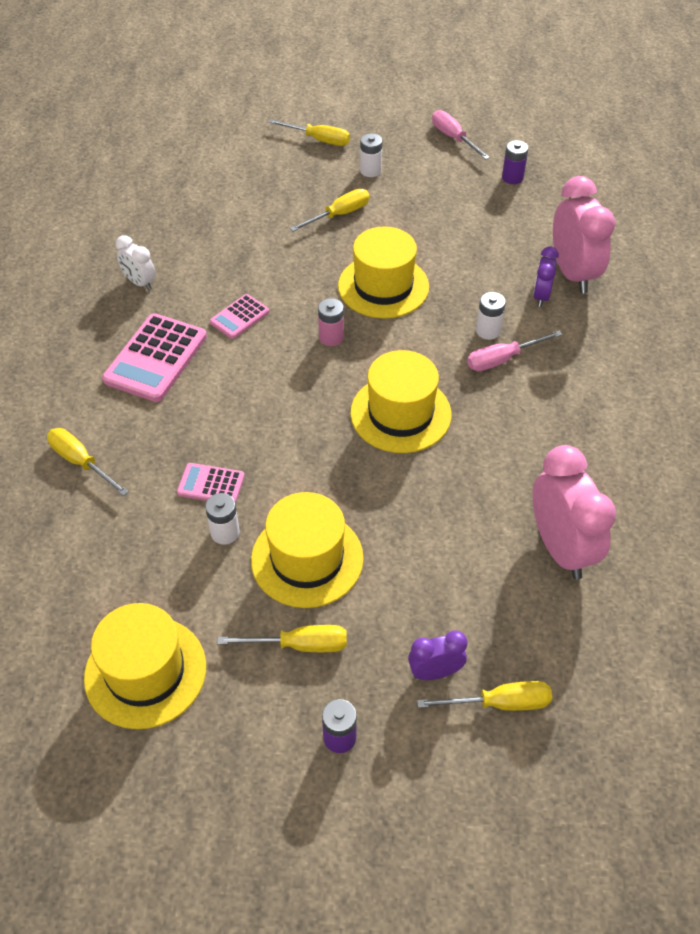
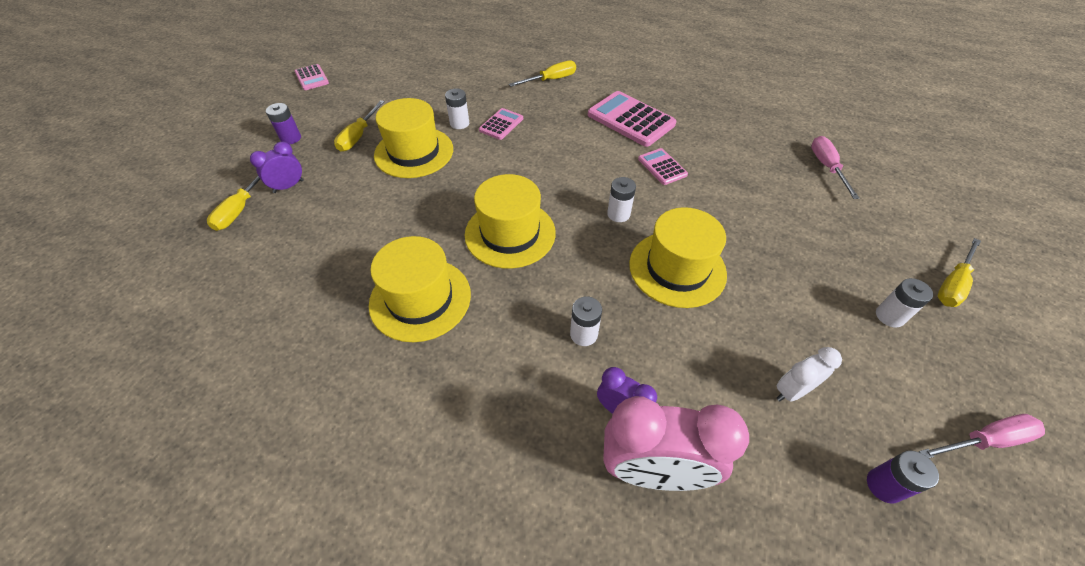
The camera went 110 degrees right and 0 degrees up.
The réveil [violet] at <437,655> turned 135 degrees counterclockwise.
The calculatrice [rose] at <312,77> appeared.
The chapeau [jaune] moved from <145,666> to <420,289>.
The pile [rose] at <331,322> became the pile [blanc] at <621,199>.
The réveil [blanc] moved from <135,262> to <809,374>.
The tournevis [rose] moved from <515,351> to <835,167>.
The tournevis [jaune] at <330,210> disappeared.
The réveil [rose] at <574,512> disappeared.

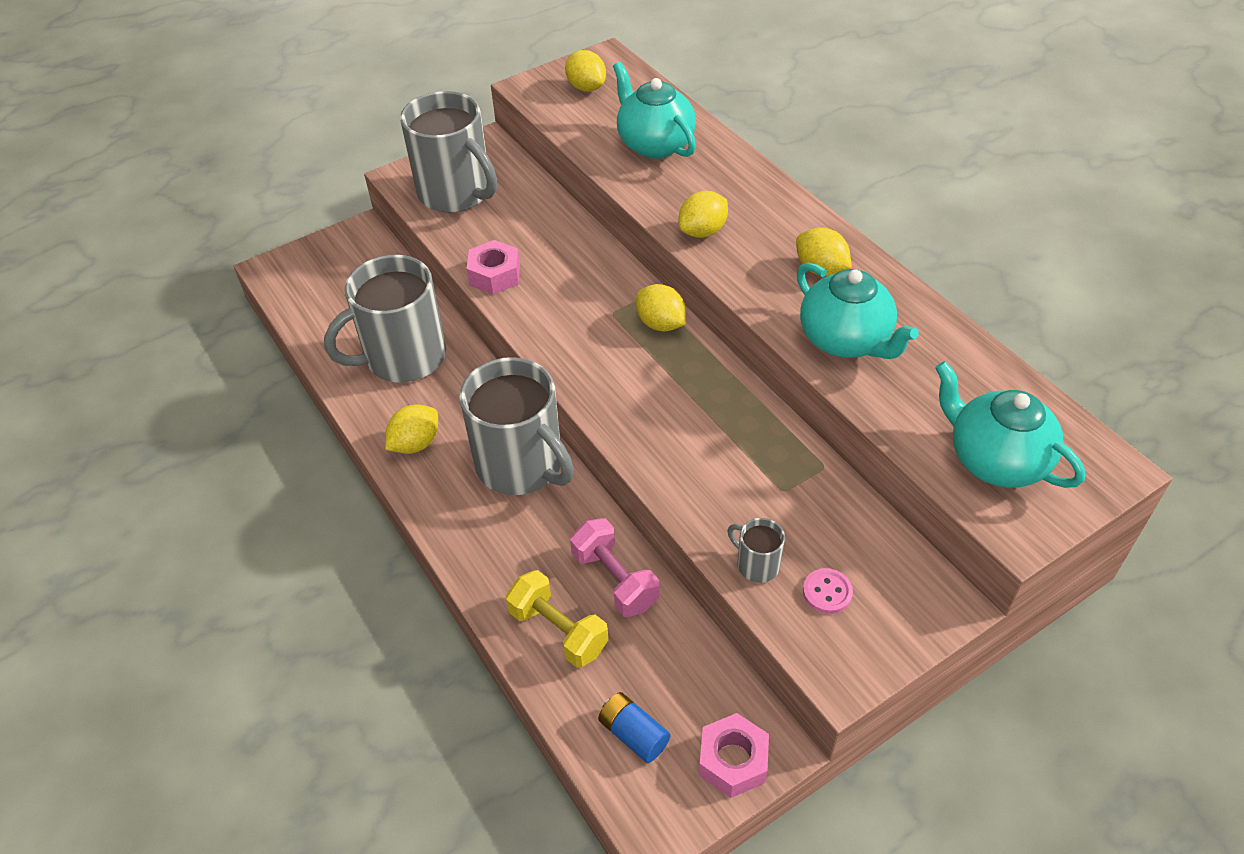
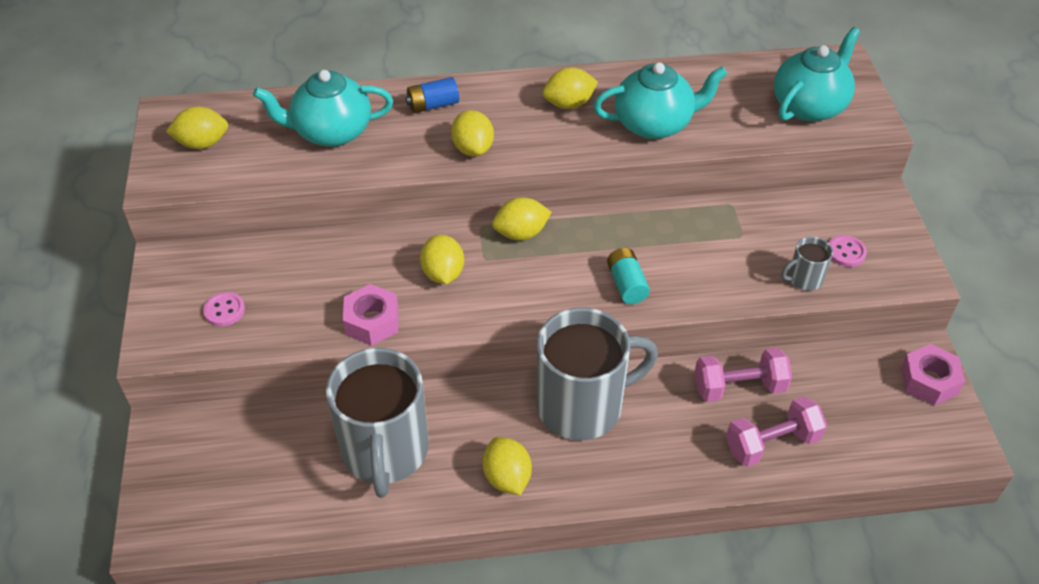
The camera went 65 degrees left and 0 degrees up.
The tasse [gris] at <448,152> was replaced by the bouton [rose] at <224,309>.
The pile [bleu] moved from <634,727> to <432,95>.
The citron [jaune] at <442,259> appeared.
The pile [turquoise] at <628,276> appeared.
The haltère [jaune] at <557,619> became the haltère [rose] at <776,431>.
The théière [turquoise] at <1010,424> turned 150 degrees clockwise.

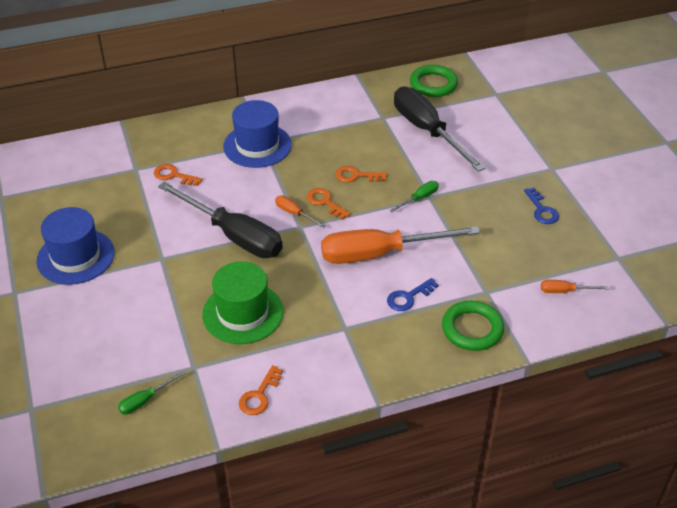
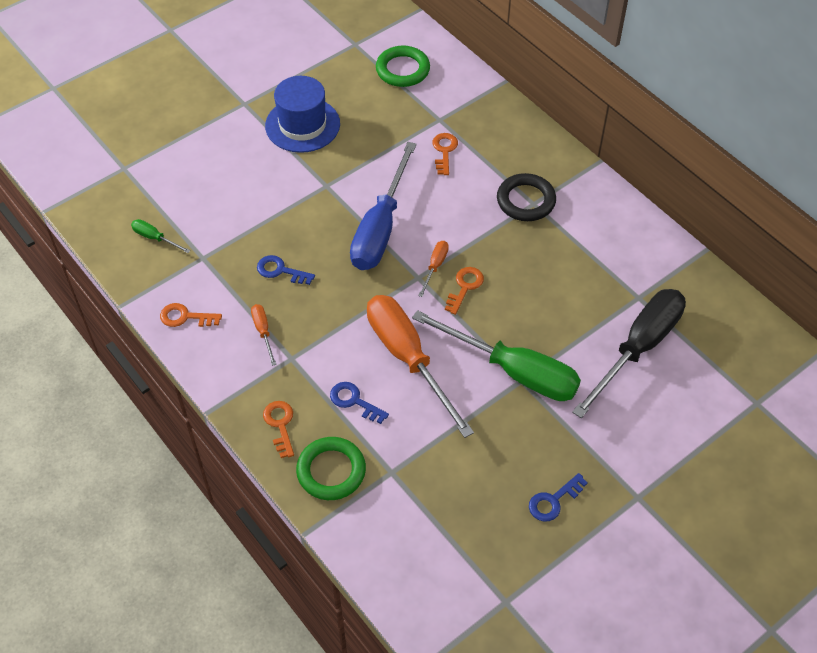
The camera went 70 degrees right and 10 degrees up.
The tournevis [orange] moved from <575,286> to <263,335>.
The chapeau [vert] at <242,302> was replaced by the clé [bleu] at <286,270>.
The clé [orange] moved from <361,174> to <278,429>.
The tournevis [noir] at <220,220> became the tournevis [bleu] at <383,206>.
The anneau [vert] moved from <434,81> to <403,66>.
The tournevis [vert] at <414,196> changed to 2.41 times the size.
The chapeau [bleu] at <257,134> was replaced by the anneau [noir] at <526,197>.

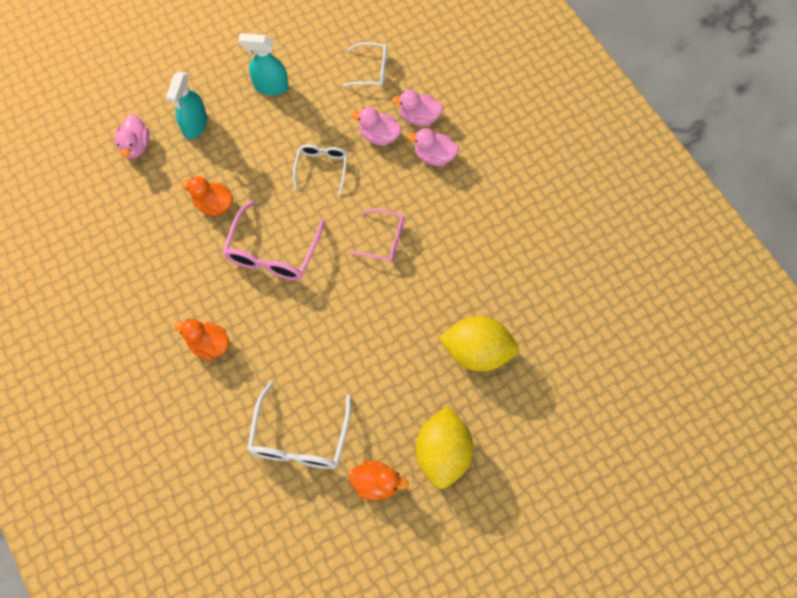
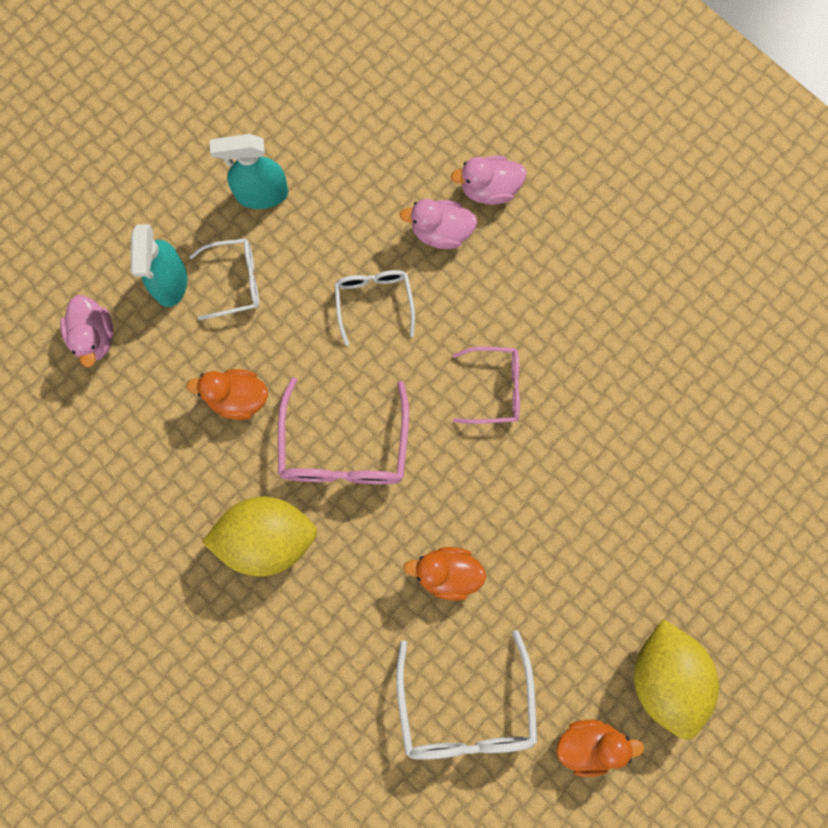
The camera went 15 degrees left and 10 degrees up.
The lunettes [blanc] moved from <364,64> to <224,279>.
The citron [jaune] moved from <479,344> to <259,536>.
The canard [orange] moved from <202,339> to <444,574>.
The canard [rose] at <433,147> disappeared.

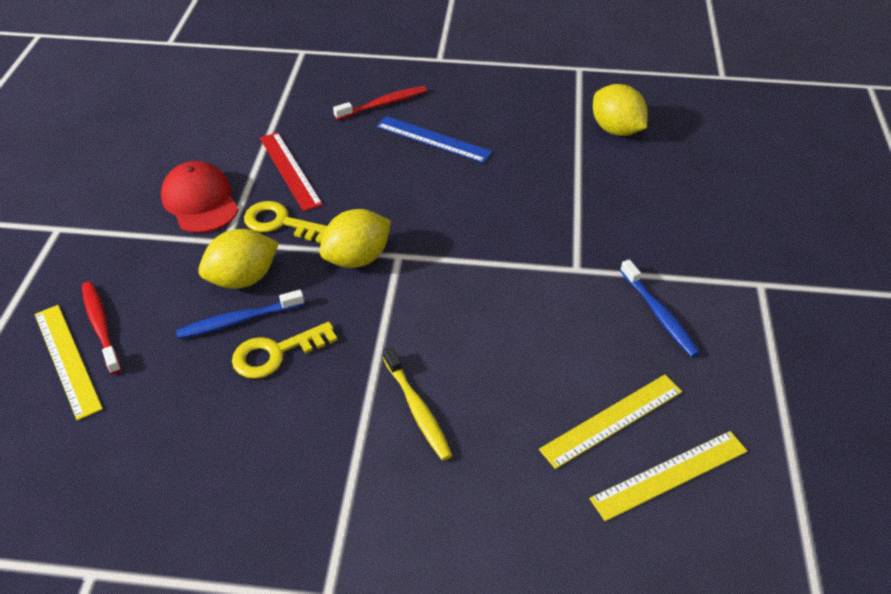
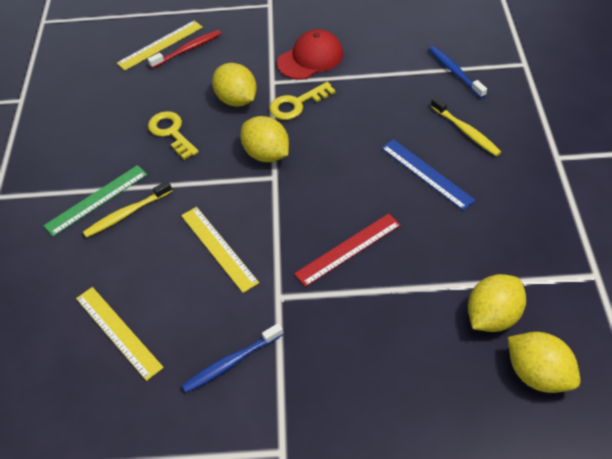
The camera went 85 degrees right and 5 degrees up.
The règle [vert] at <95,200> appeared.
The règle [jaune] moved from <668,476> to <220,250>.
The clé [jaune] at <285,222> turned 135 degrees counterclockwise.
The règle [rouge] moved from <291,171> to <347,250>.
The règle [bleu] at <434,139> turned 60 degrees counterclockwise.
The brosse à dents [bleu] moved from <240,314> to <458,72>.
The brosse à dents [rouge] at <380,103> became the brosse à dents [jaune] at <466,126>.
The citron [jaune] at <544,362> appeared.

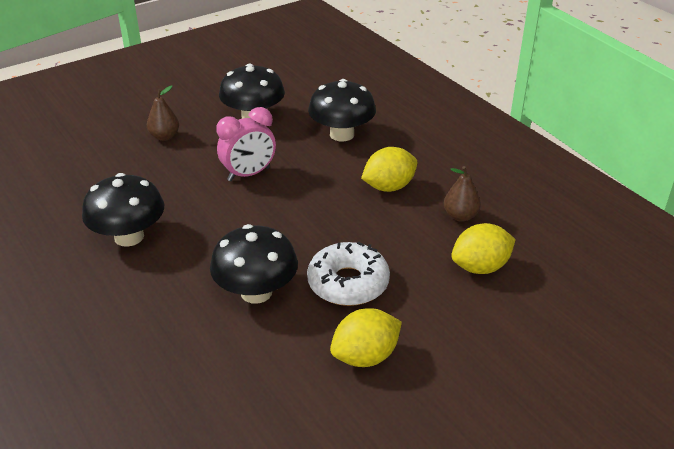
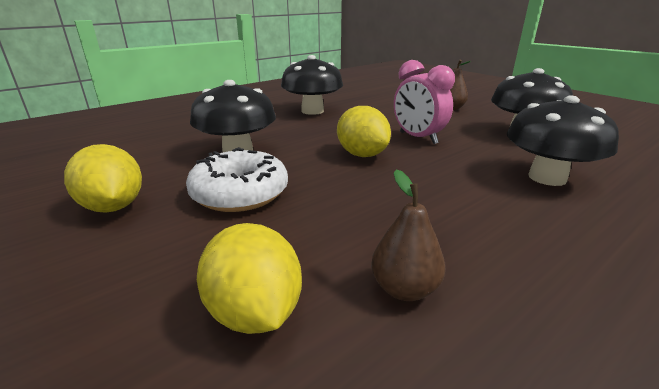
The camera went 85 degrees right and 10 degrees down.
The citron [jaune] moved from <389,169> to <364,131>.

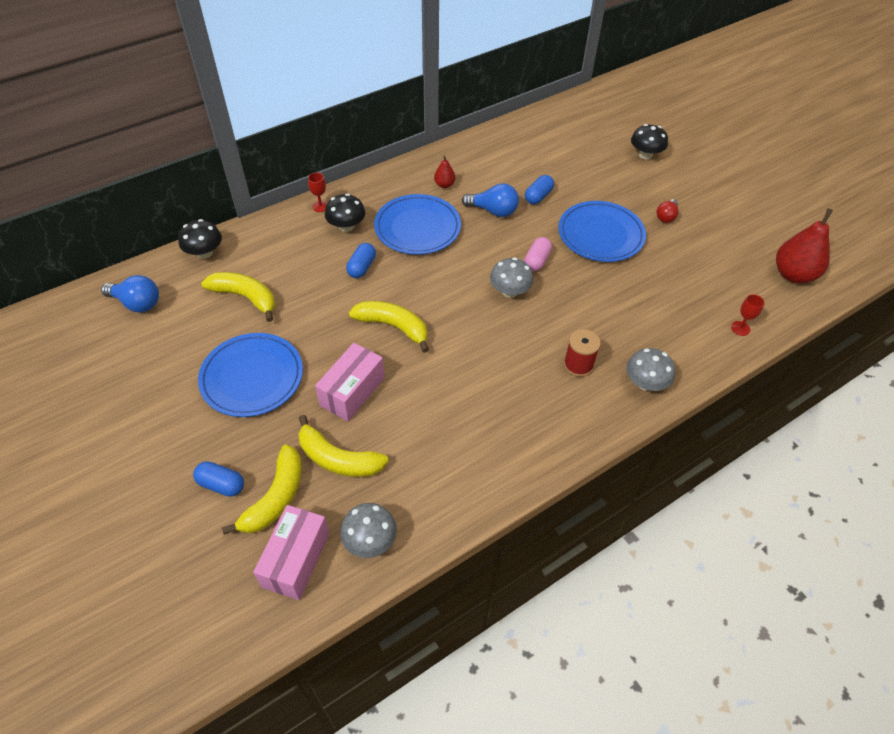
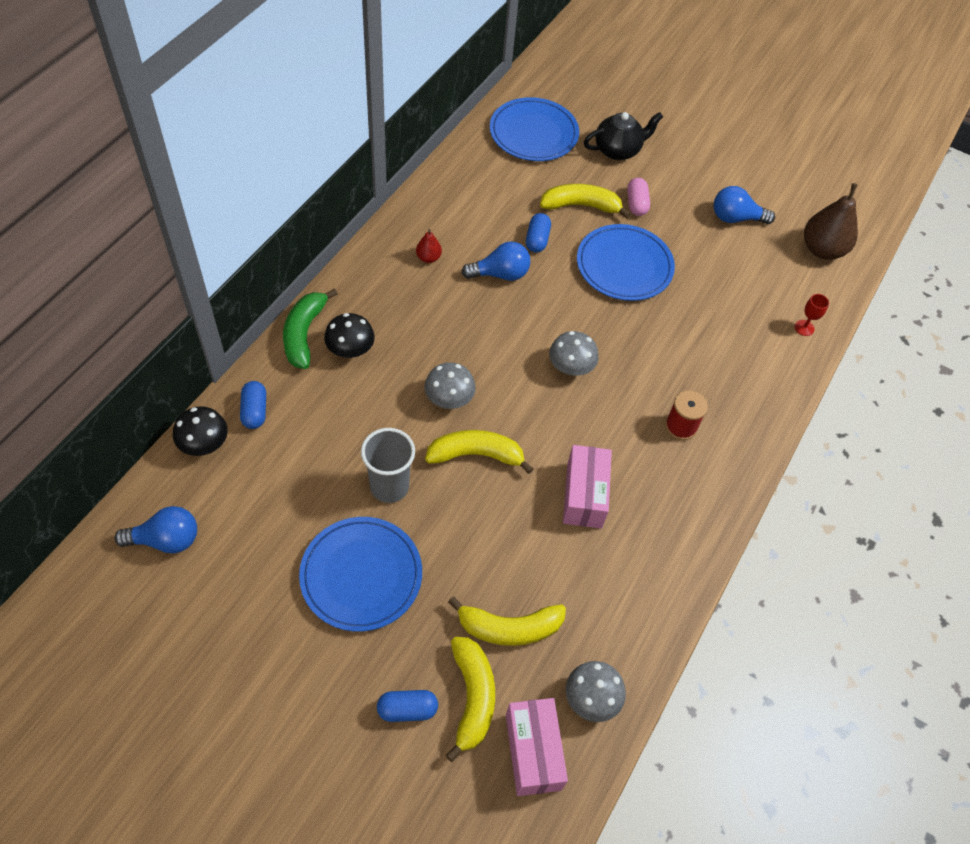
The camera went 30 degrees left and 5 degrees up.
The gélule [bleu] moved from <361,260> to <253,405>.
The verre à pied [rouge] at <317,192> was replaced by the banane [vert] at <310,328>.
The gobelet [gris] at <388,465> appeared.
The champignon [gris] moved from <650,369> to <450,385>.
The assiette [bleu] moved from <417,224> to <534,129>.
The banane [jaune] moved from <238,297> to <585,201>.
The boîte [rose] moved from <349,382> to <587,487>.
The champignon [noir] at <649,141> was replaced by the théière [noir] at <623,136>.
The gélule [rose] moved from <538,254> to <638,197>.
The ampoule [bleu] at <744,205> appeared.
The poire [rouge] at <804,246> became the poire [marron] at <831,221>.
The ampoule [rouge] at <667,211> disappeared.

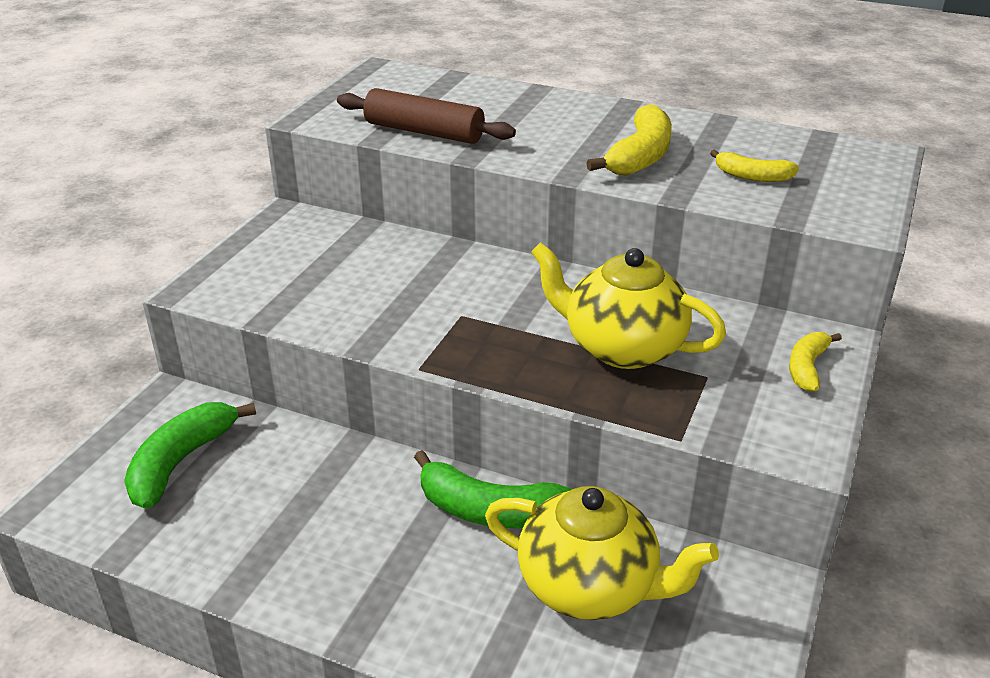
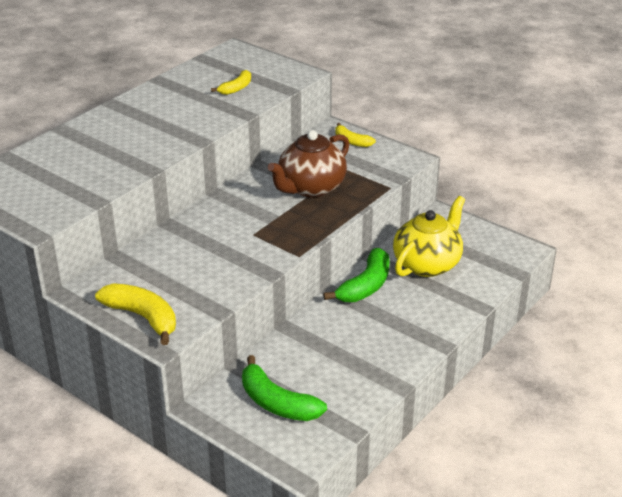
The camera went 75 degrees left and 0 degrees up.
The banane [jaune] moved from <629,140> to <135,314>.
The théière [jaune] at <628,305> became the théière [marron] at <309,163>.
The rouleau à pâtisserie [marron] at <426,116> disappeared.

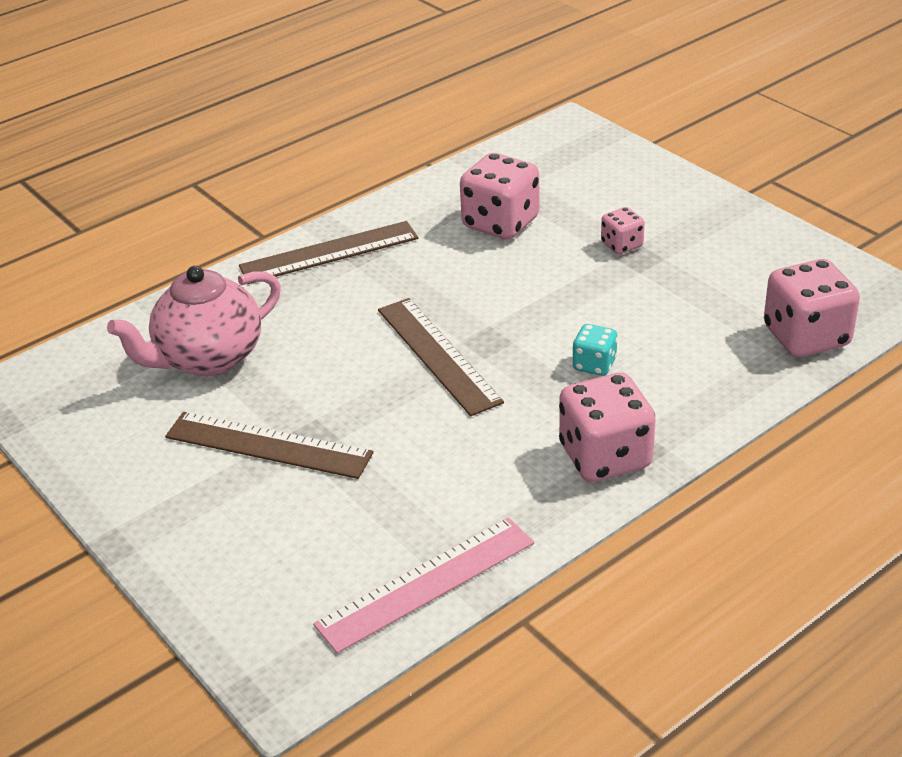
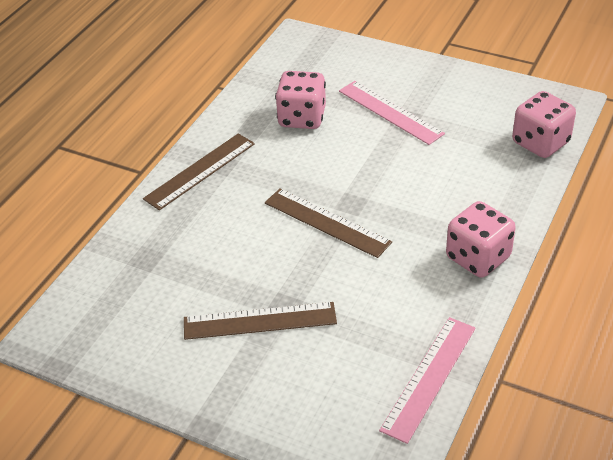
The camera went 25 degrees left and 5 degrees up.
The dé [rose] at <623,230> was replaced by the règle [rose] at <392,113>.
The théière [rose] at <194,321> disappeared.
The dé [turquoise] at <595,350> disappeared.

